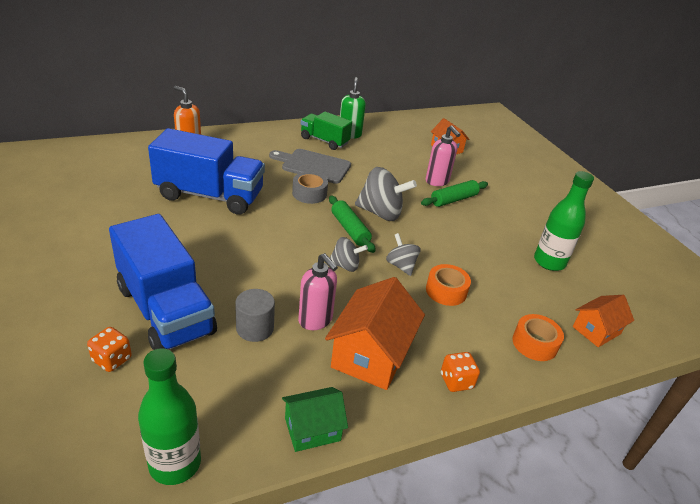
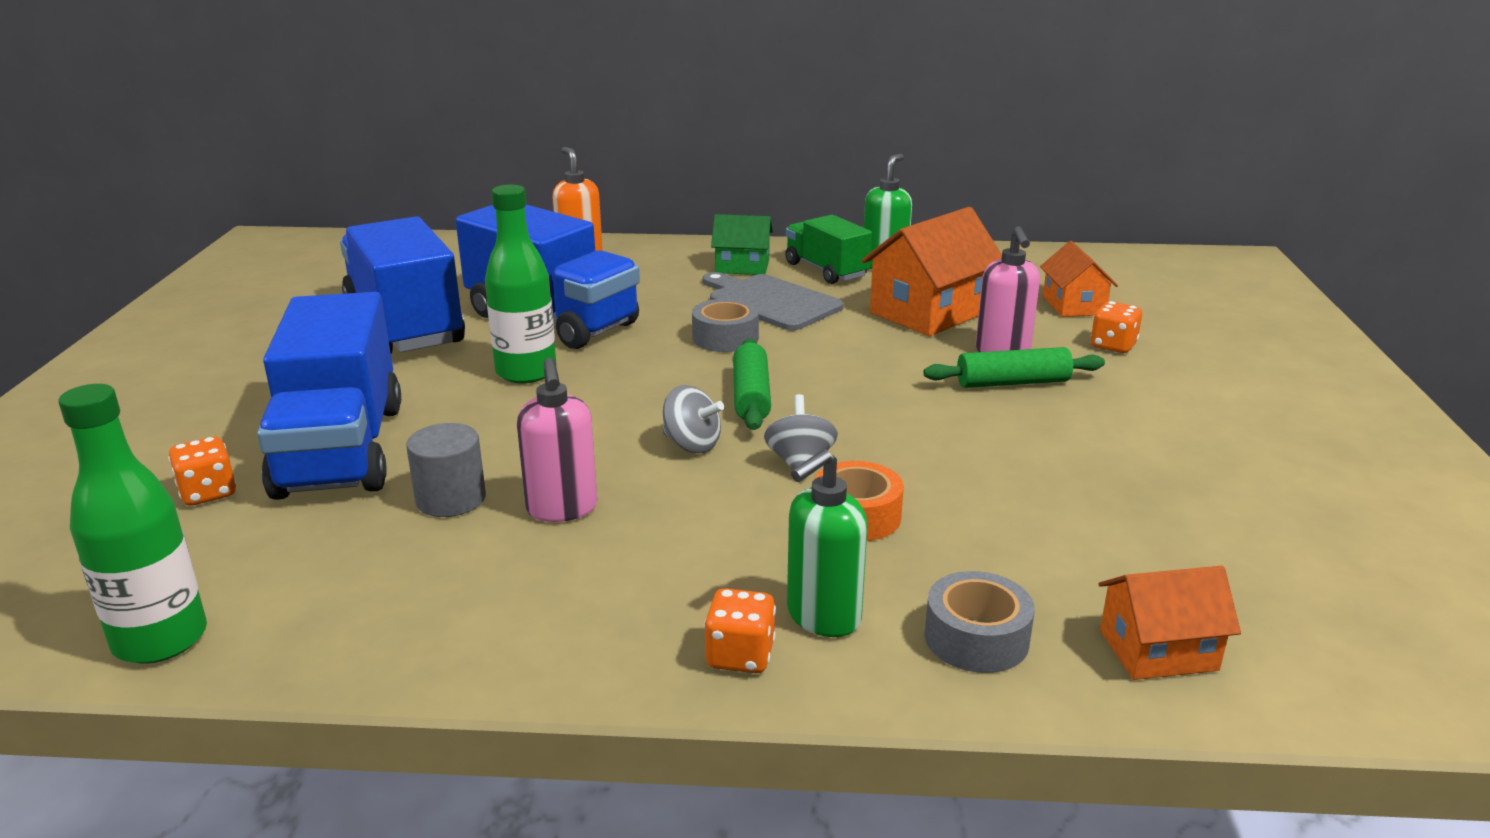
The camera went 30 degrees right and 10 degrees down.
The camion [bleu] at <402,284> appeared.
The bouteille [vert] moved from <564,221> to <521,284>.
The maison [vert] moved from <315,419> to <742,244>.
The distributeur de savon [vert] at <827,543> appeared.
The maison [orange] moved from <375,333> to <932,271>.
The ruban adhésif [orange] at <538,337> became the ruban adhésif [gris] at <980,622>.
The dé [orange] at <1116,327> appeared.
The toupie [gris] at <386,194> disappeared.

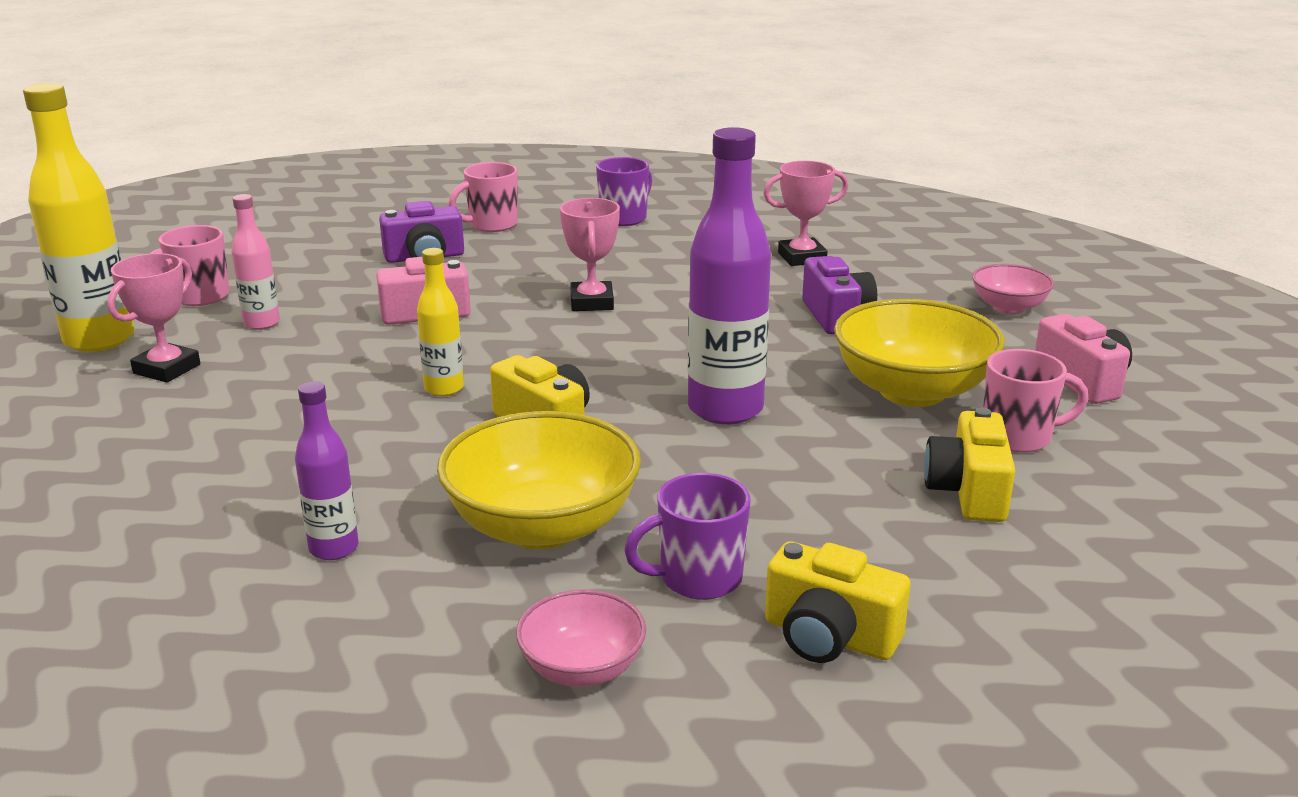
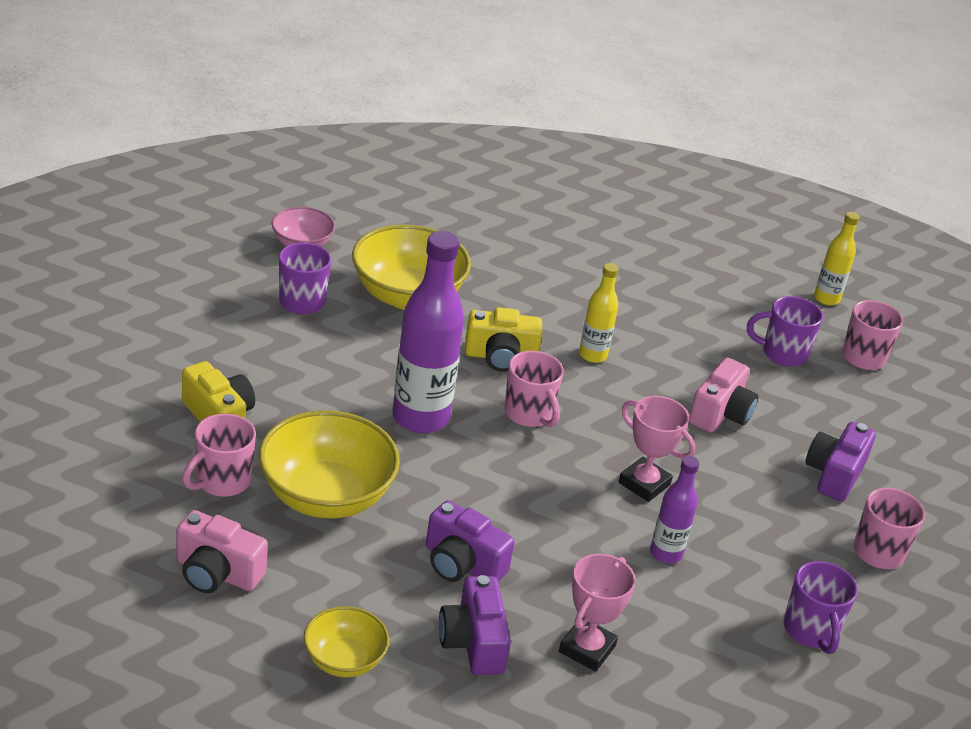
The camera went 130 degrees right and 10 degrees up.
The bol [rose] at <1013,289> became the bol [jaune] at <346,641>.
The appareil photo [violet] at <475,625> appeared.
The tasse [rose] at <534,389> appeared.
The bouteille [violet] moved from <327,470> to <675,510>.
The bouteille [rose] at <255,262> was replaced by the tasse [violet] at <785,331>.
The bouteille [jaune] at <79,217> changed to 0.54 times the size.
The trophée [rose] at <153,318> disappeared.
The appareil photo [jaune] at <837,602> disappeared.

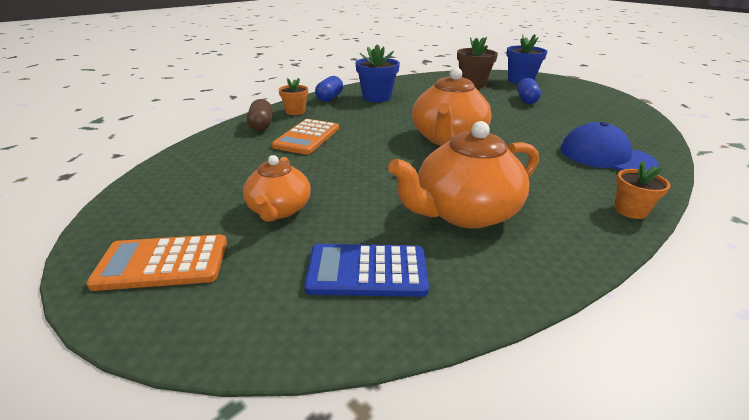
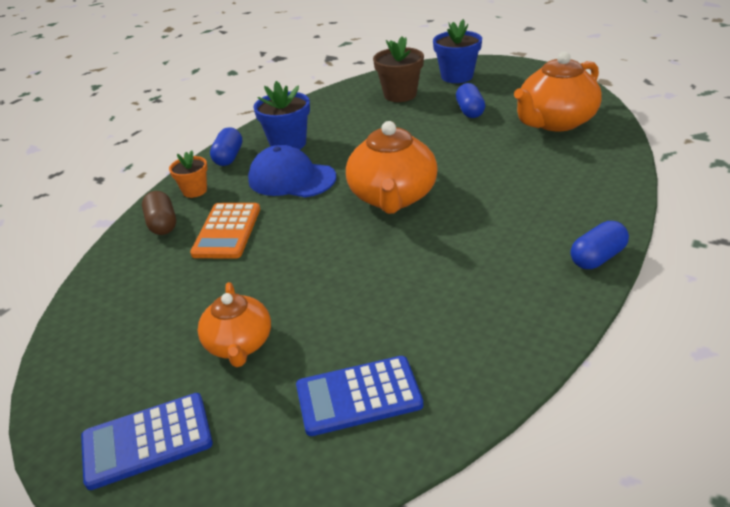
The camera went 10 degrees left and 5 degrees up.
The calculatrice [orange] at <156,262> became the calculatrice [bleu] at <147,441>.
The casquette [bleu] moved from <609,146> to <292,171>.
The théière [orange] moved from <463,175> to <558,91>.
The pot de fleurs [orange] at <642,190> was replaced by the gélule [bleu] at <600,245>.

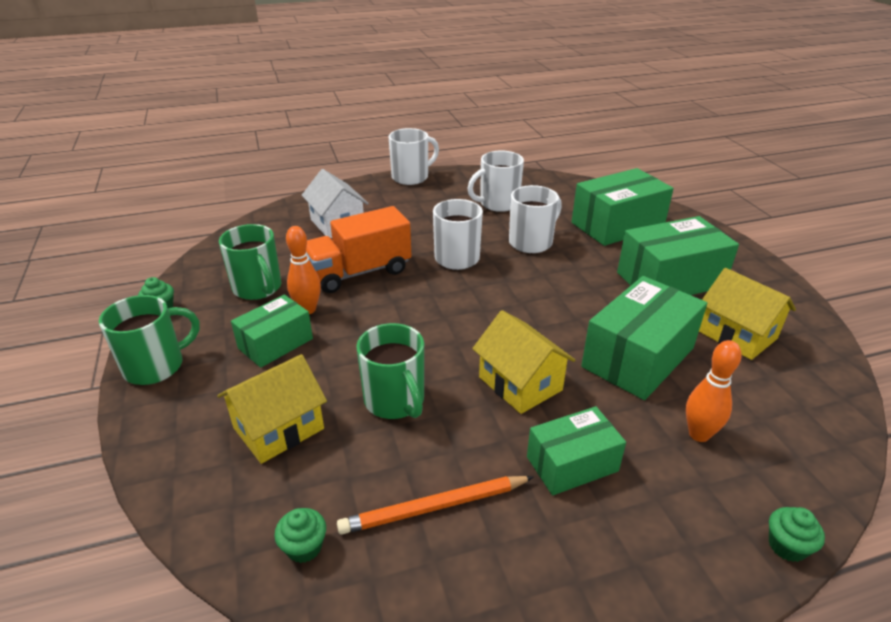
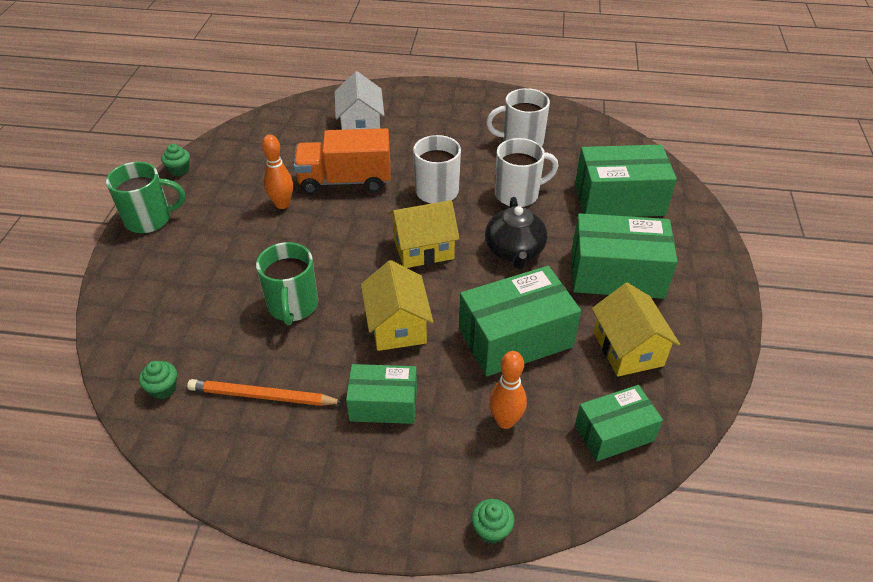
The camera went 25 degrees right and 10 degrees up.
The maison [jaune] moved from <272,409> to <424,234>.
The théière [noir] at <516,233> appeared.
The boîte [vert] moved from <272,331> to <619,423>.
The tasse [vert] at <250,262> disappeared.
The tasse [blanc] at <414,156> disappeared.

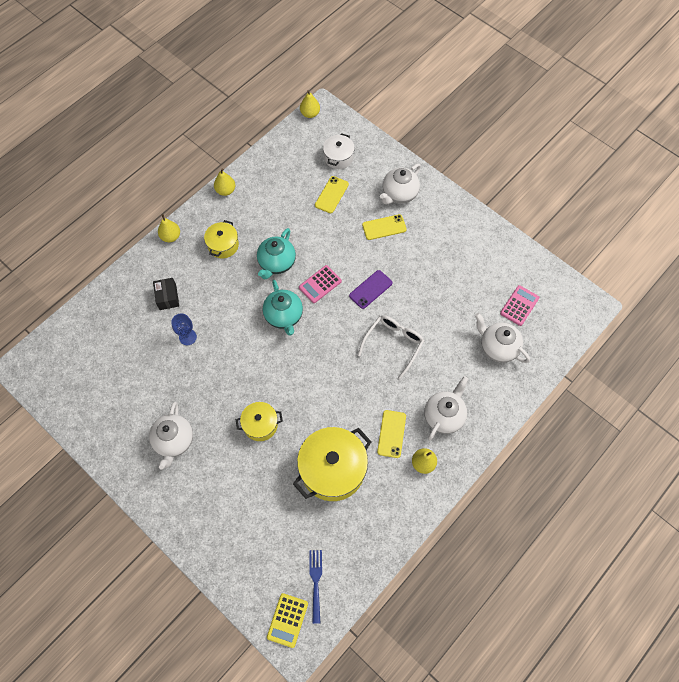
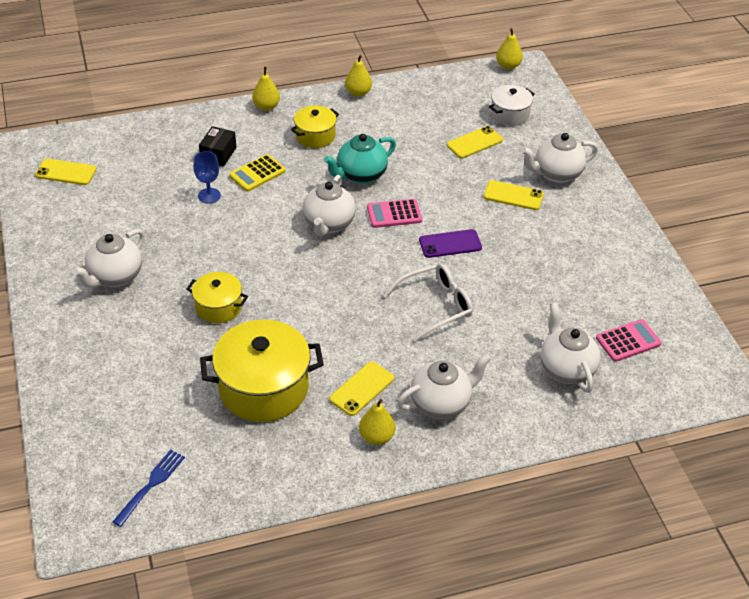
The camera went 30 degrees right and 20 degrees down.
The téléphone [jaune] at <66,172> appeared.
The calculatrice [jaune] moved from <287,620> to <257,173>.
The théière [turquoise] at <283,308> became the théière [blanc] at <329,206>.

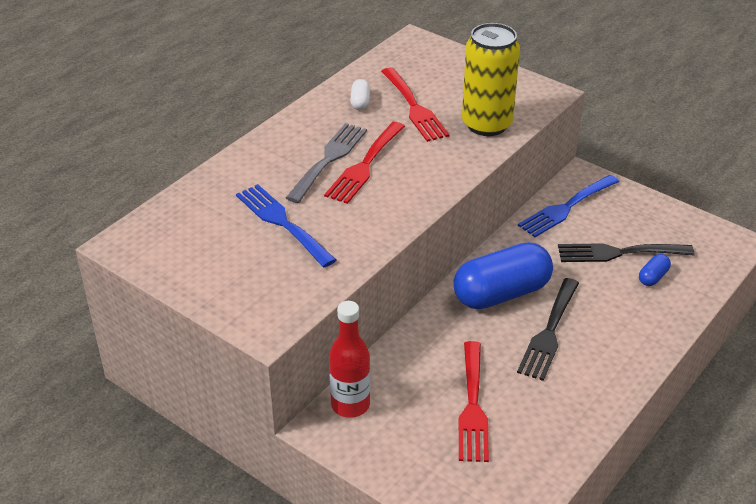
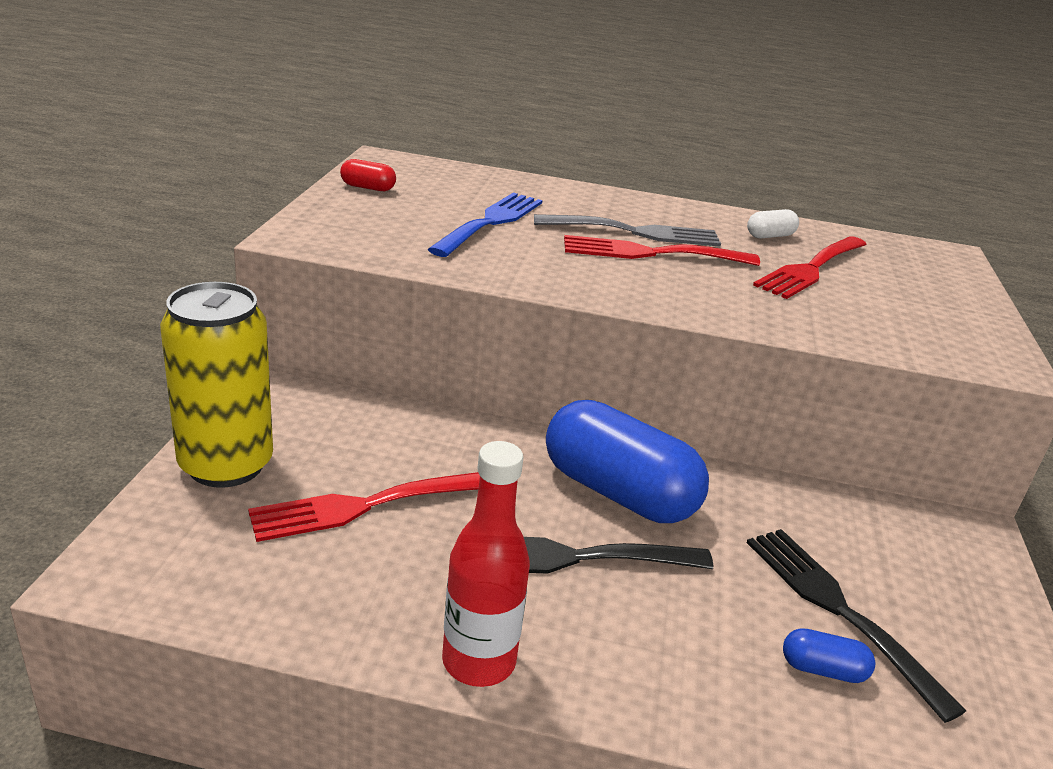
The camera went 60 degrees right and 10 degrees down.
The canette [jaune] moved from <491,79> to <216,384>.
The gélule [rouge] at <368,175> appeared.
The bouteille [rouge] moved from <349,359> to <486,564>.
The fourchette [bleu] at <568,206> disappeared.

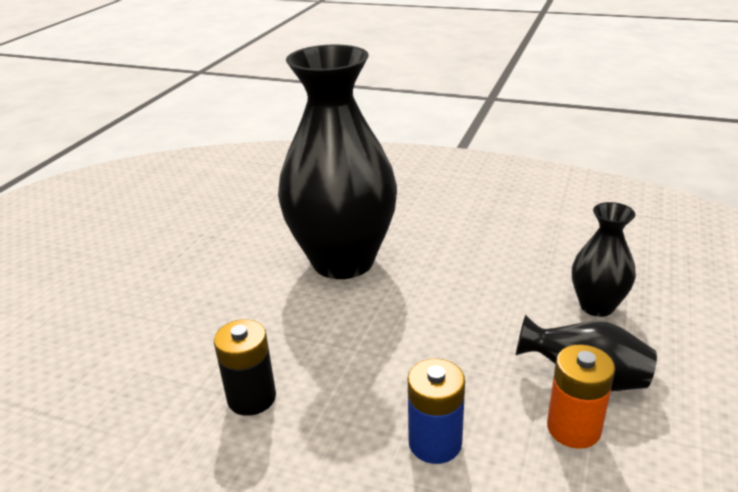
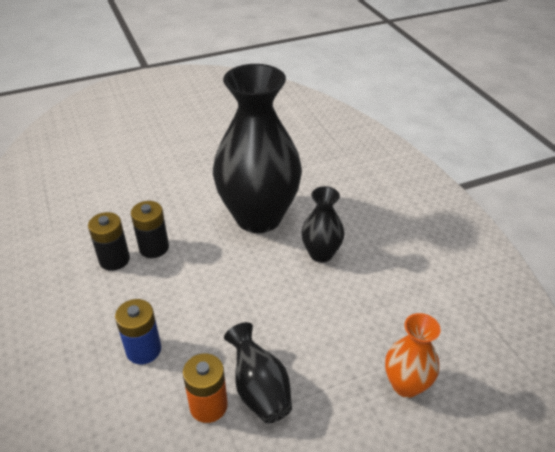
The camera went 45 degrees right and 10 degrees up.
The pile [noir] at <150,229> appeared.
The vase [noir] moved from <604,259> to <322,224>.
The vase [orange] at <413,355> appeared.

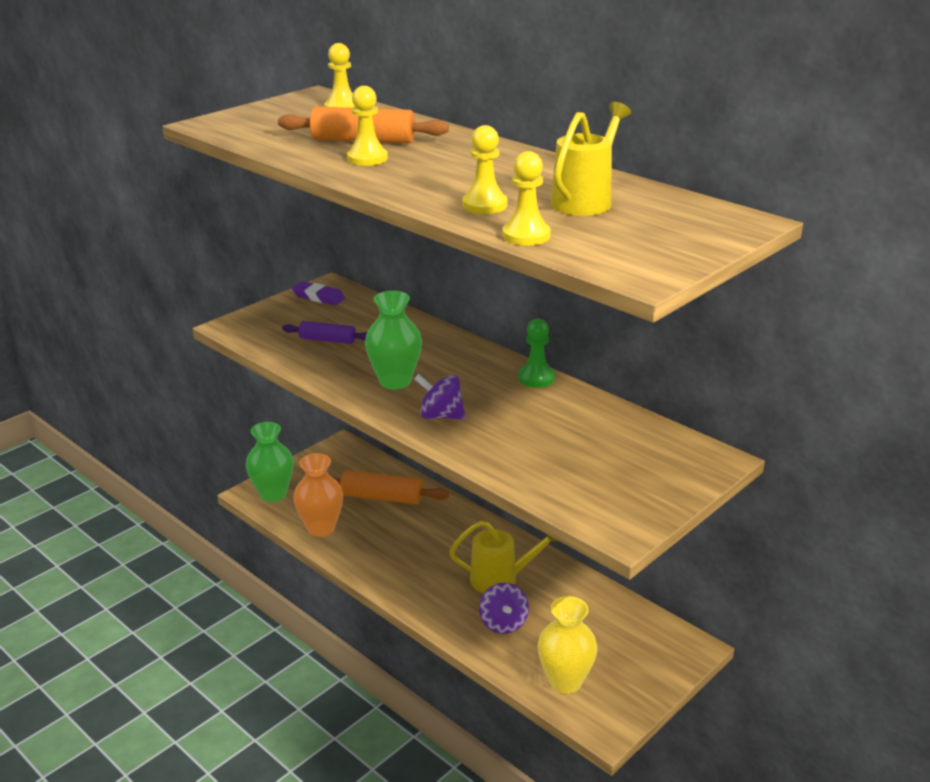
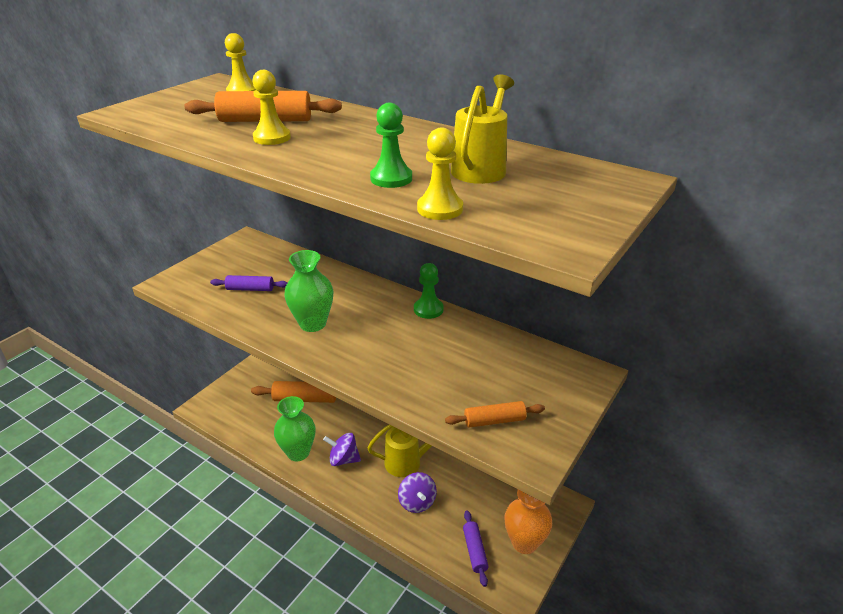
The camera went 10 degrees left and 5 degrees up.
The vase [vert] moved from <270,462> to <295,428>.
The toupie [violet] moved from <440,396> to <342,449>.
The pion [jaune] at <484,169> became the pion [vert] at <391,145>.
The rouleau à pâtisserie [orange] at <495,414> appeared.
The vase [jaune] at <567,645> was replaced by the rouleau à pâtisserie [violet] at <476,549>.
The vase [orange] moved from <318,495> to <528,522>.
The gomme [violet] at <318,293> disappeared.

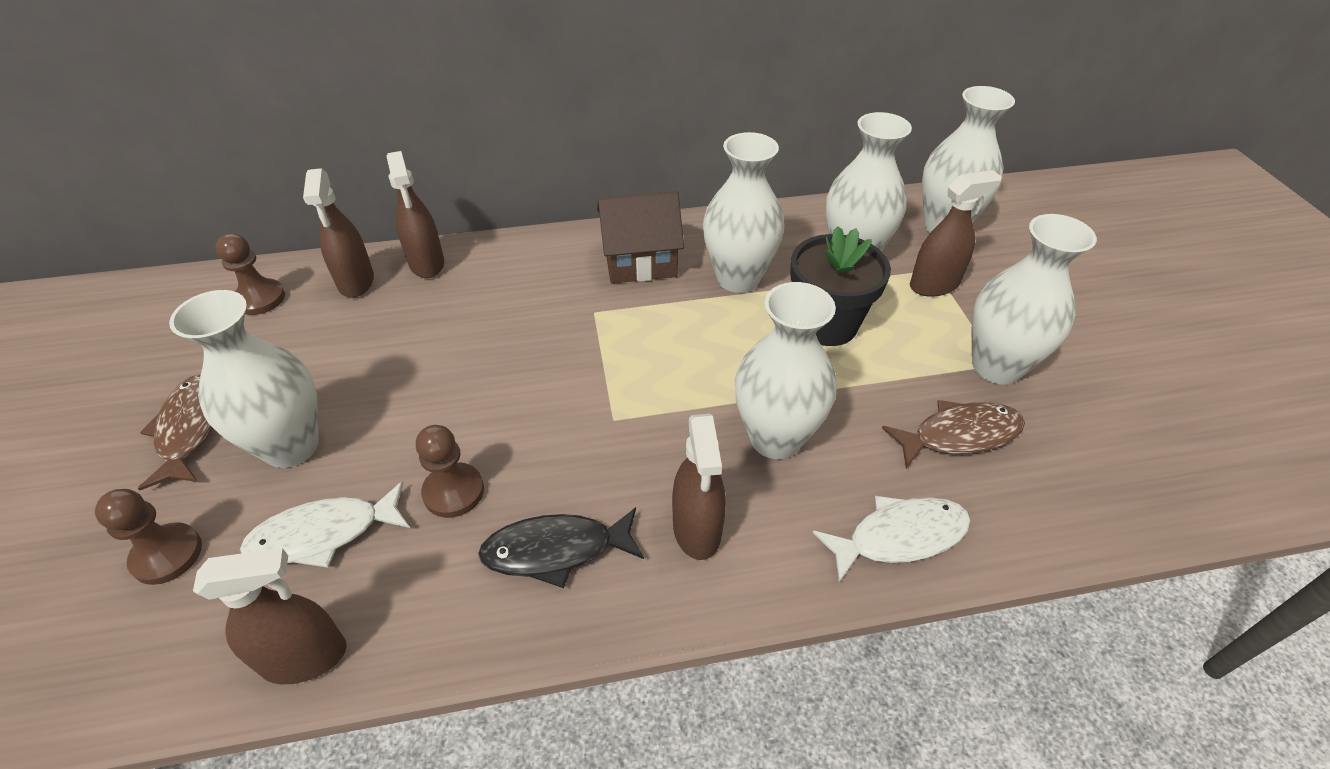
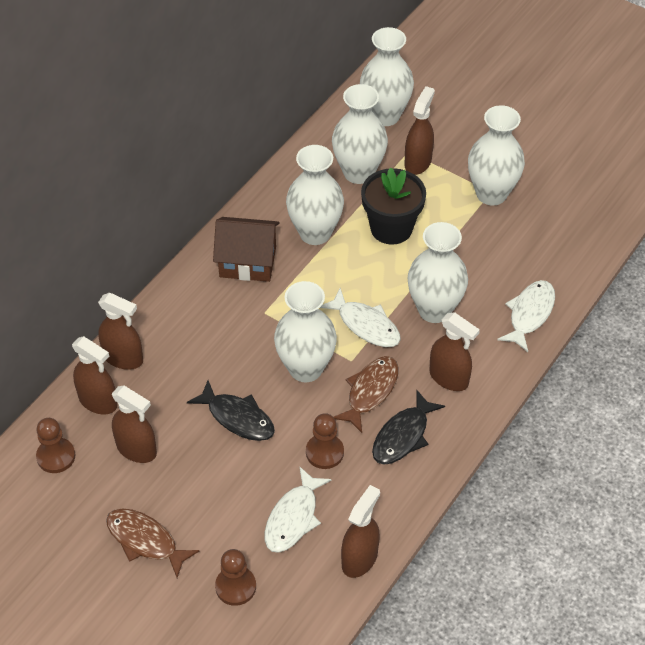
The camera went 45 degrees left and 5 degrees up.
The vaporisateur [marron] at <134,424> appeared.
The poisson [noir] at <231,410> appeared.
The maison [marron] at <640,237> turned 60 degrees clockwise.
The vase [blanc] moved from <244,379> to <305,331>.
The poisson [blanc] at <360,317> appeared.
The poisson [marron] moved from <953,434> to <366,394>.

